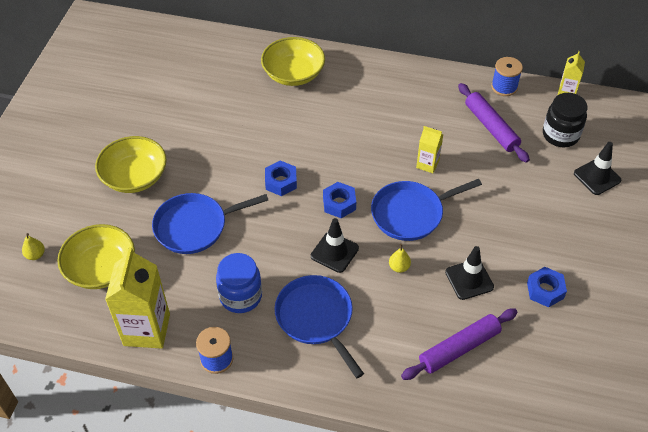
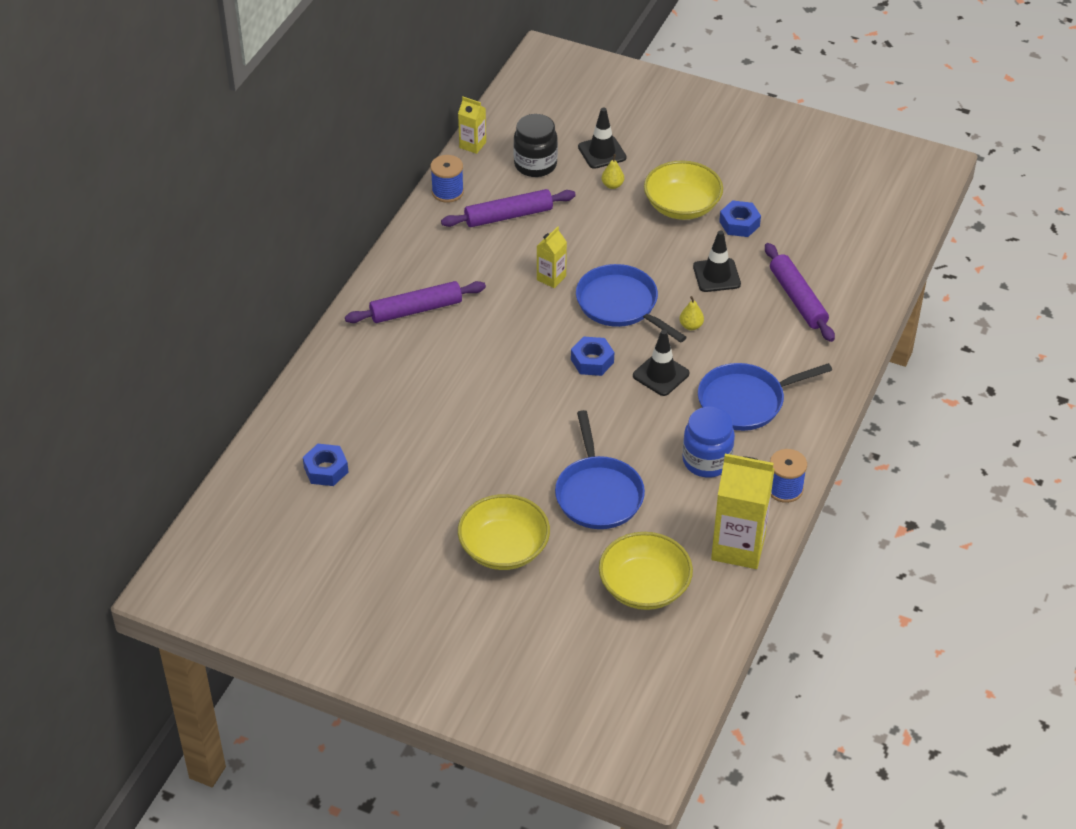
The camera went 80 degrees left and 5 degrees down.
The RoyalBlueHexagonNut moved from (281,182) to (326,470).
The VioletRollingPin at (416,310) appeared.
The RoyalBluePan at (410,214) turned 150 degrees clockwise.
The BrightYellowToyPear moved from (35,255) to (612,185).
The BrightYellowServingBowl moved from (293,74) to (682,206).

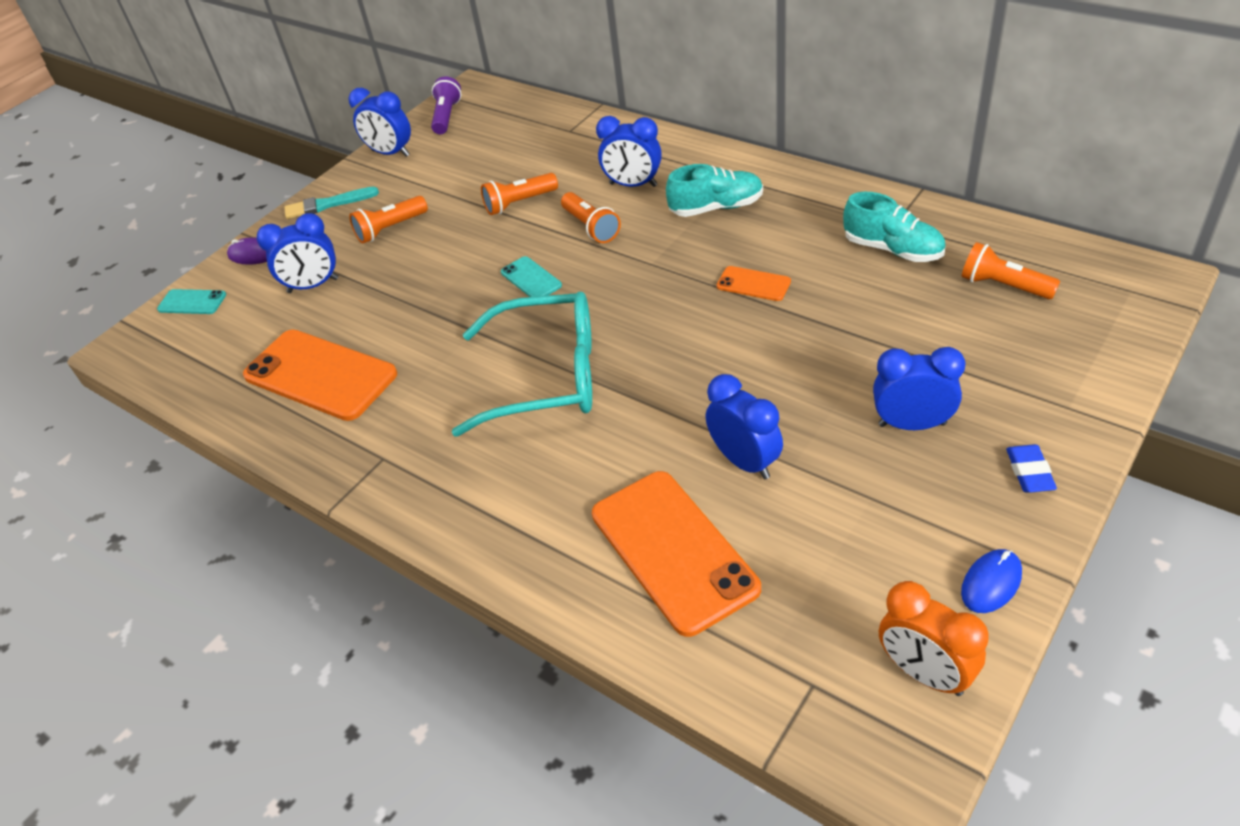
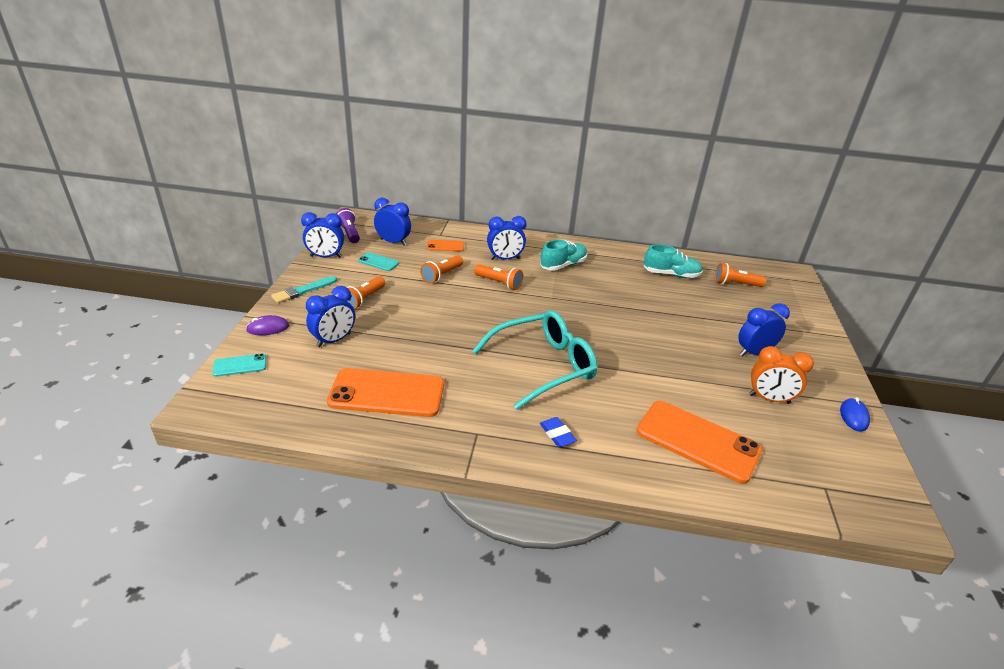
The camera went 35 degrees left and 10 degrees down.
The AquaSmartphone moved from (531,279) to (378,262).
The RoyalBlueBedsideClock moved from (744,461) to (393,242).
The OrangeColouredSmartphone moved from (753,284) to (445,246).
The RoyalBluePencilEraser moved from (1029,472) to (557,435).
The OrangeColouredBedsideClock moved from (924,673) to (769,399).

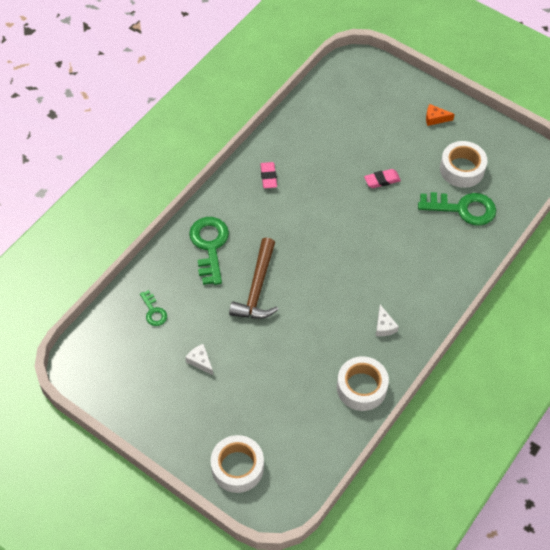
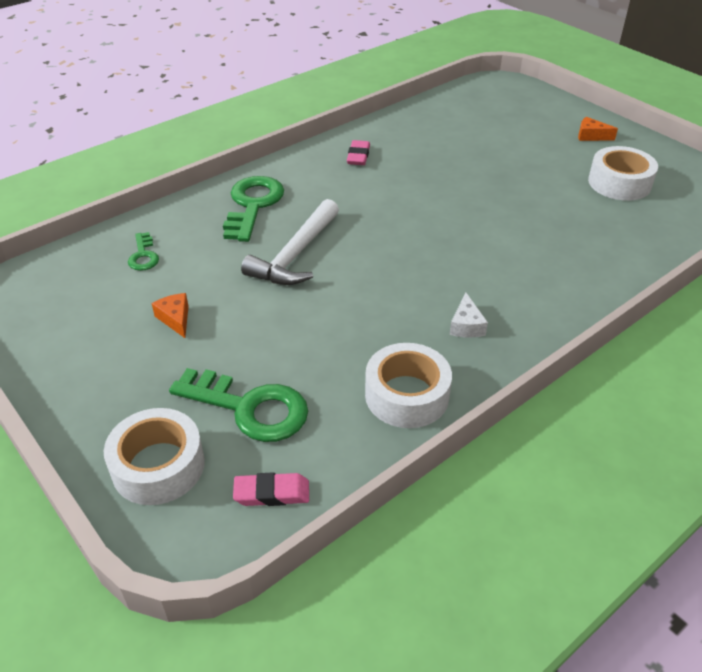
The camera went 15 degrees right and 15 degrees down.
The PureWhiteCheeseWedge at (200,361) became the OrangeColouredCheeseWedge at (175,319).
The GreenLatchkey moved from (463,209) to (250,408).
The RosyPencilEraser moved from (382,180) to (272,493).
The BrownClawHammer at (257,289) became the PureWhiteClawHammer at (295,255).

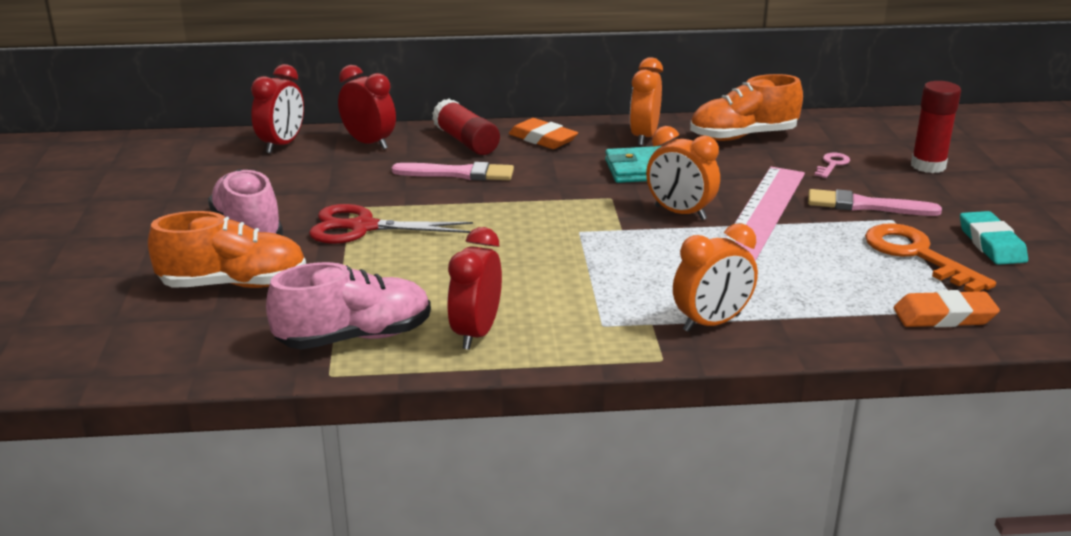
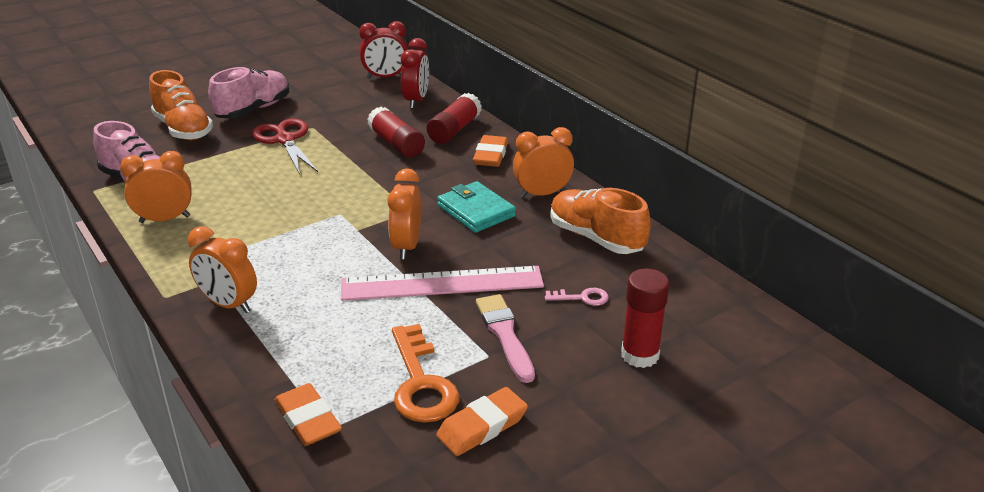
The camera went 60 degrees right and 5 degrees up.
The RedBedsideClock at (476,333) became the OrangeColouredBedsideClock at (165,219).
The RosyBrush at (459,174) was replaced by the RedGlueStick at (396,144).
The OrangeColouredLatchkey at (916,255) turned 135 degrees clockwise.
The AquaPencilEraser at (991,244) became the OrangeColouredPencilEraser at (482,426).

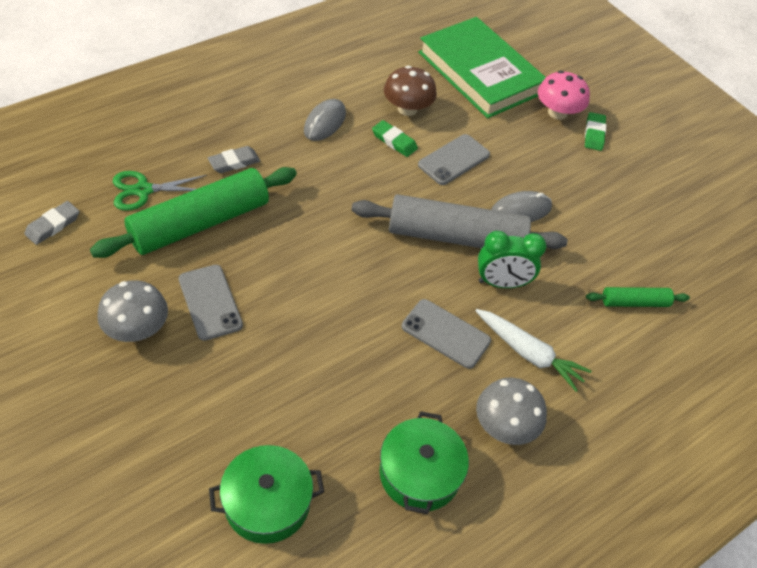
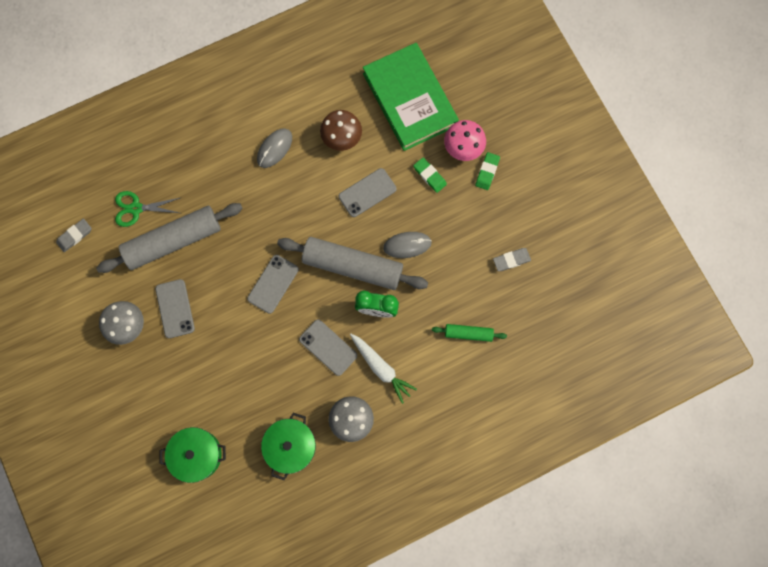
The camera went 15 degrees right and 25 degrees up.
The GreenRollingPin at (200,223) became the GreyRollingPin at (173,241).
The GreySmartphone at (273,284) appeared.
The GreenPencilEraser moved from (394,141) to (429,176).
The GreyPencilEraser moved from (234,162) to (511,260).

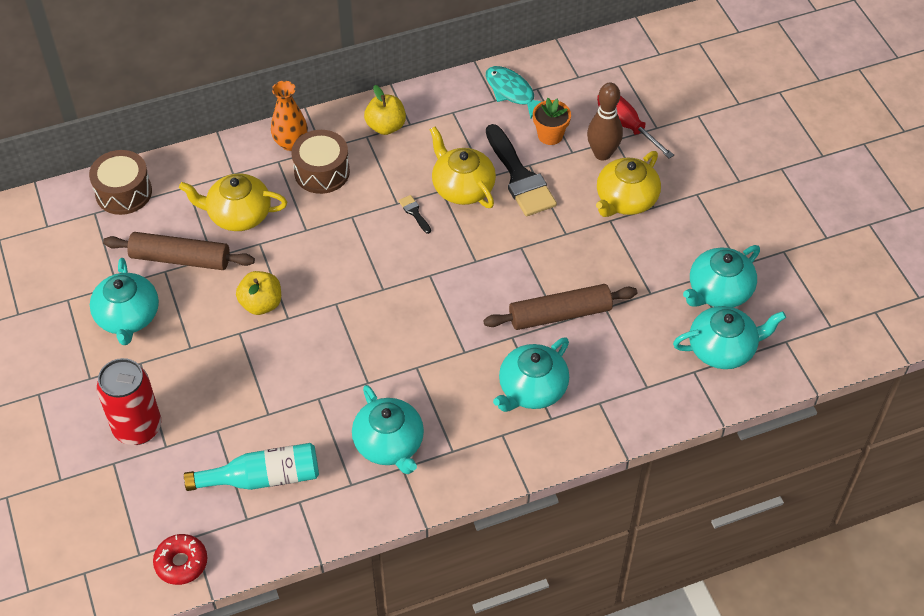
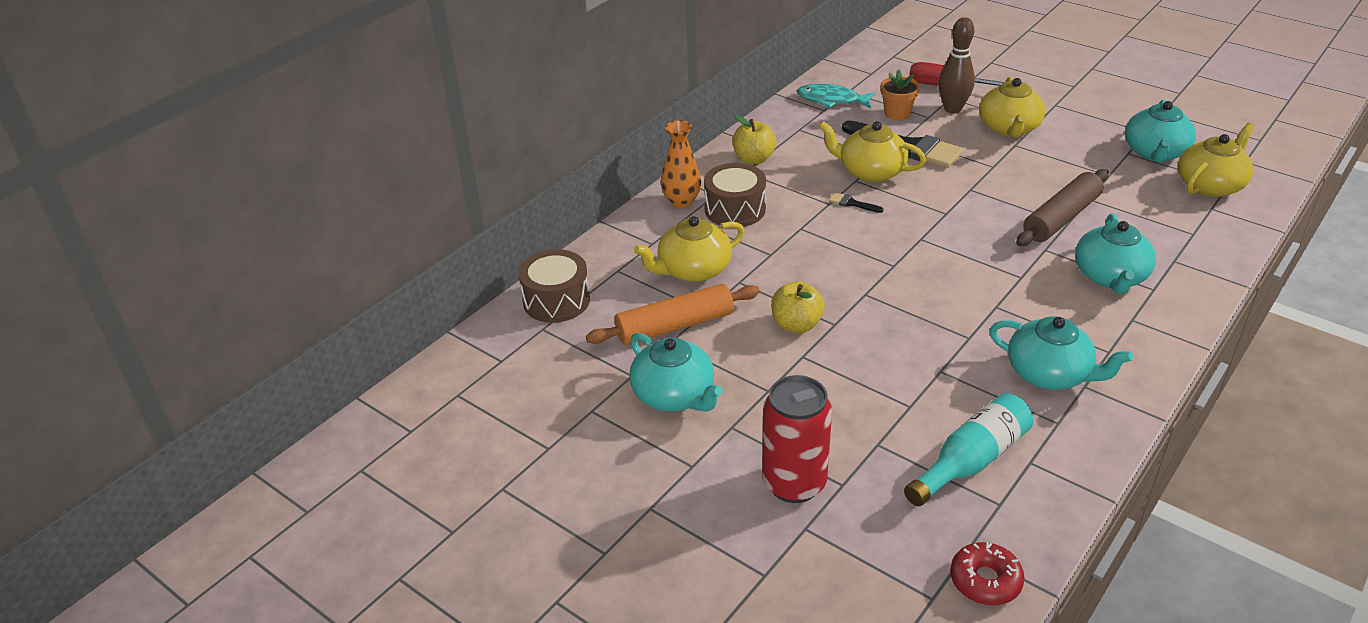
The camera went 30 degrees left and 15 degrees down.
The BrownRollingPin at (180,259) became the OrangeColouredRollingPin at (675,326).
The AquaTeaPot at (723,349) became the BrightYellowTeaPot at (1210,185).

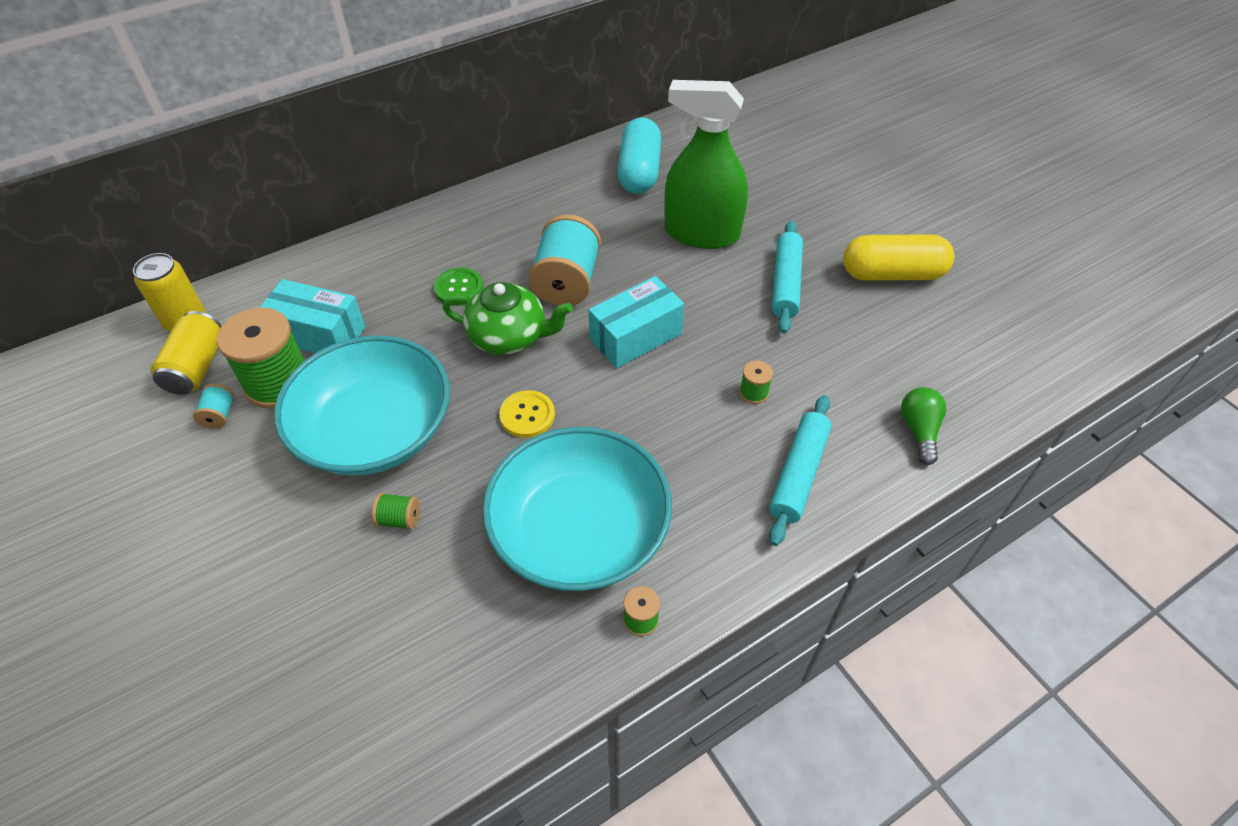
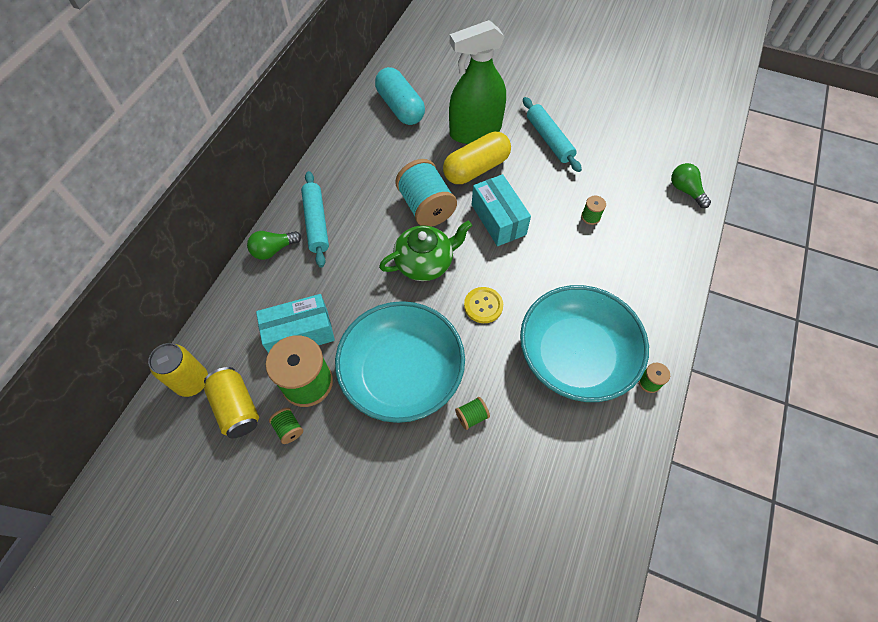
The camera went 35 degrees left and 10 degrees up.
The GreenLightbulb at (273,250) appeared.
The AquaSpool at (219,415) became the GreenSpool at (289,429).
The AquaRollingPin moved from (798,474) to (316,223).
The BrightYellowPill moved from (892,274) to (476,168).
The AquaBox at (635,337) turned 45 degrees counterclockwise.
The GreenShirtButton at (458,288) disappeared.

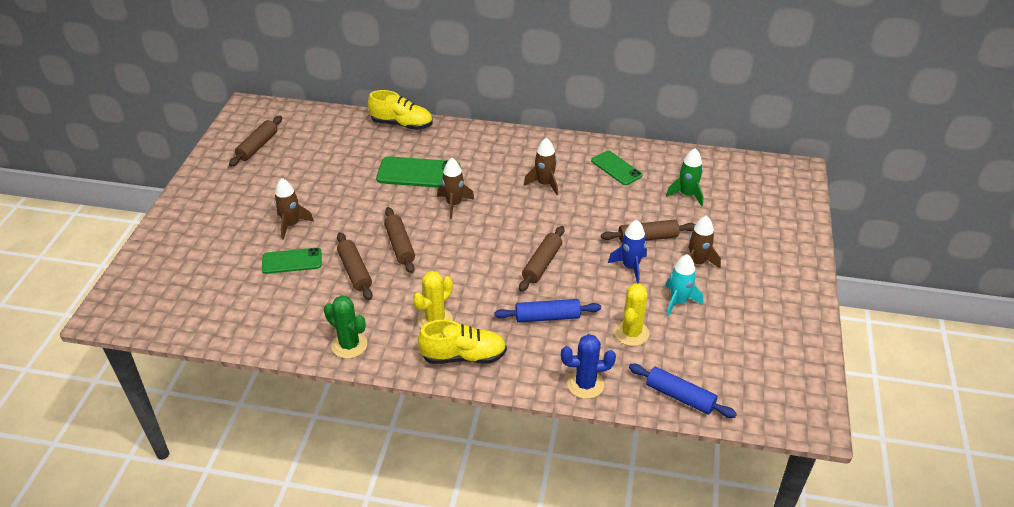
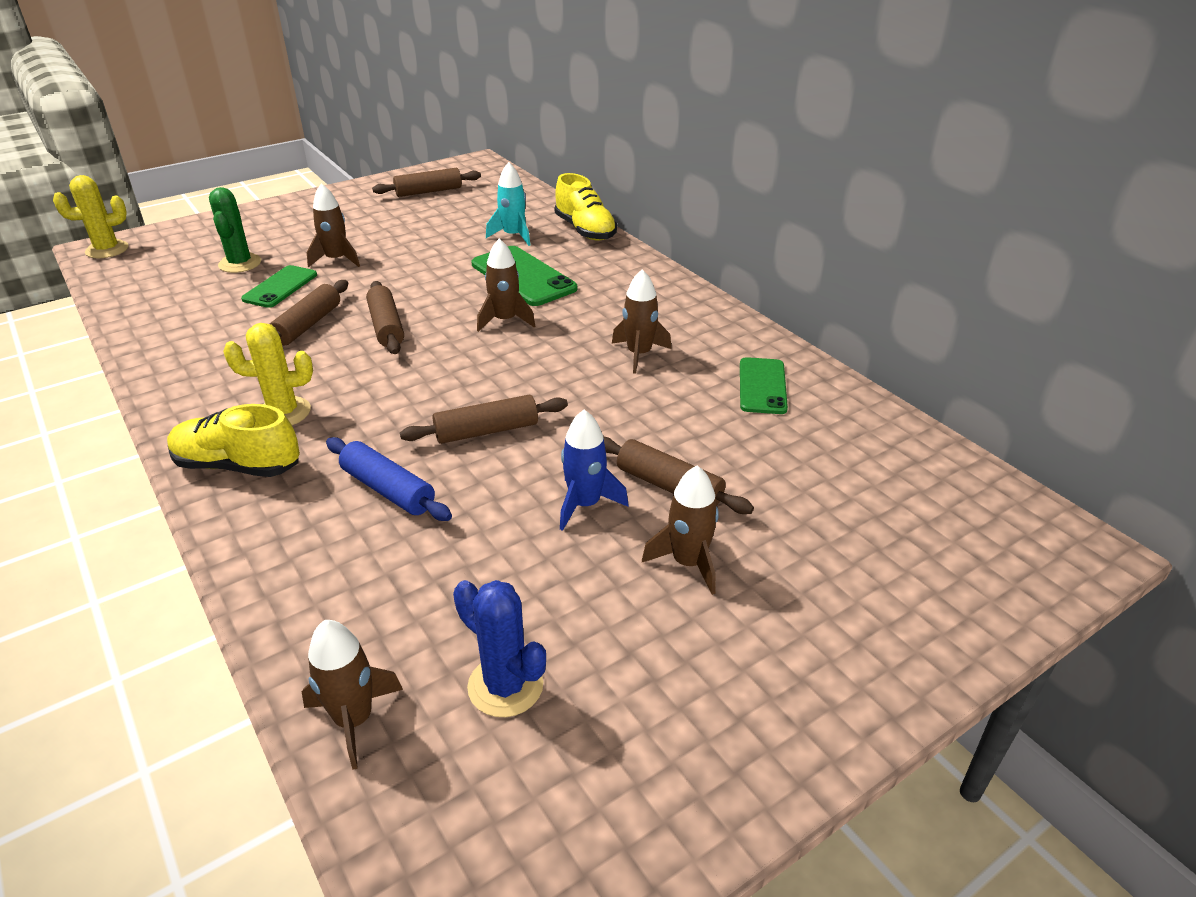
The camera went 45 degrees right and 5 degrees down.
The BrightYellowSaguaroCactus moved from (631,333) to (107,250).
The BrightYellowLaceUpShoe at (463,356) turned 150 degrees clockwise.
The GreenSaguaroCactus moved from (349,345) to (240,263).
The GreenSmartphone at (292,261) turned 75 degrees clockwise.
The RoyalBlueRollingPin at (680,396) was replaced by the BrownSpaceship at (354,719).
The BrownRollingPin at (399,245) turned 45 degrees counterclockwise.
The RoyalBlueSaguaroCactus moved from (585,384) to (505,686).
The AquaSpaceship moved from (678,301) to (513,236).
The GreenSpaceship at (687,194) disappeared.

